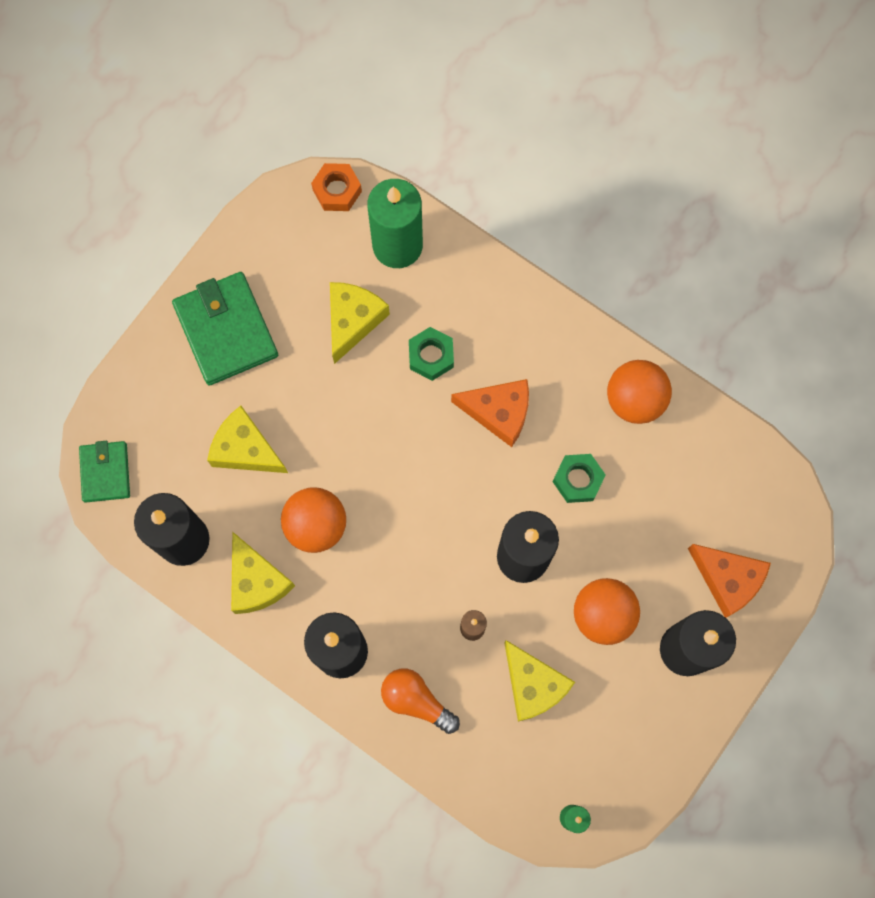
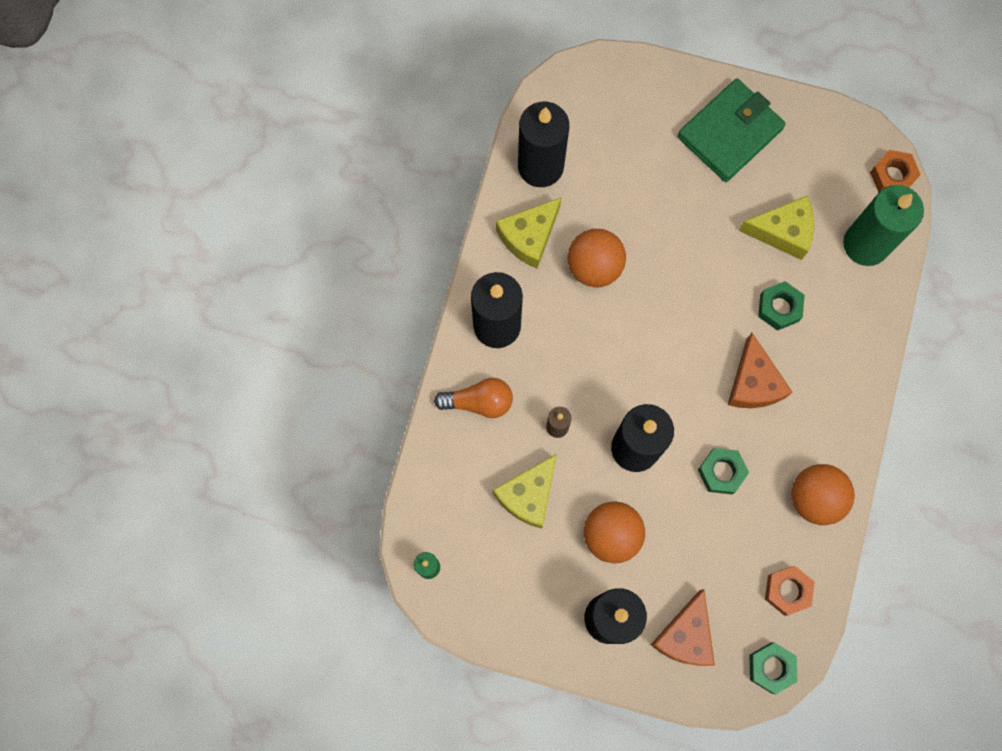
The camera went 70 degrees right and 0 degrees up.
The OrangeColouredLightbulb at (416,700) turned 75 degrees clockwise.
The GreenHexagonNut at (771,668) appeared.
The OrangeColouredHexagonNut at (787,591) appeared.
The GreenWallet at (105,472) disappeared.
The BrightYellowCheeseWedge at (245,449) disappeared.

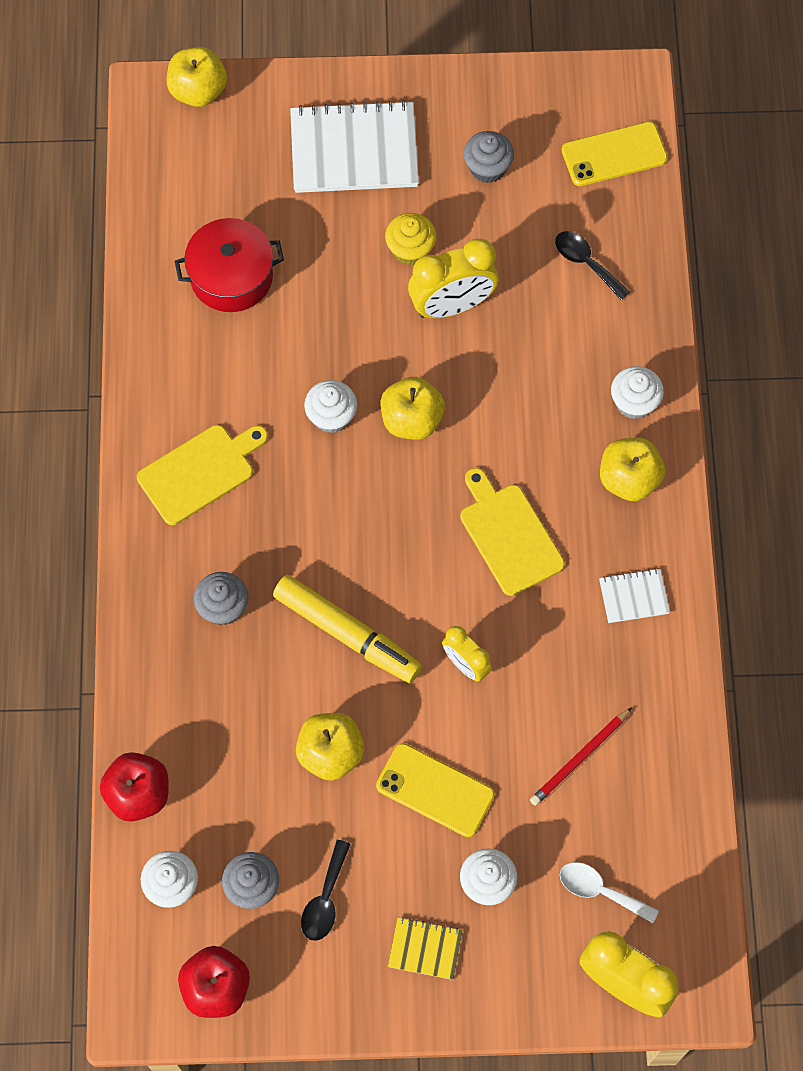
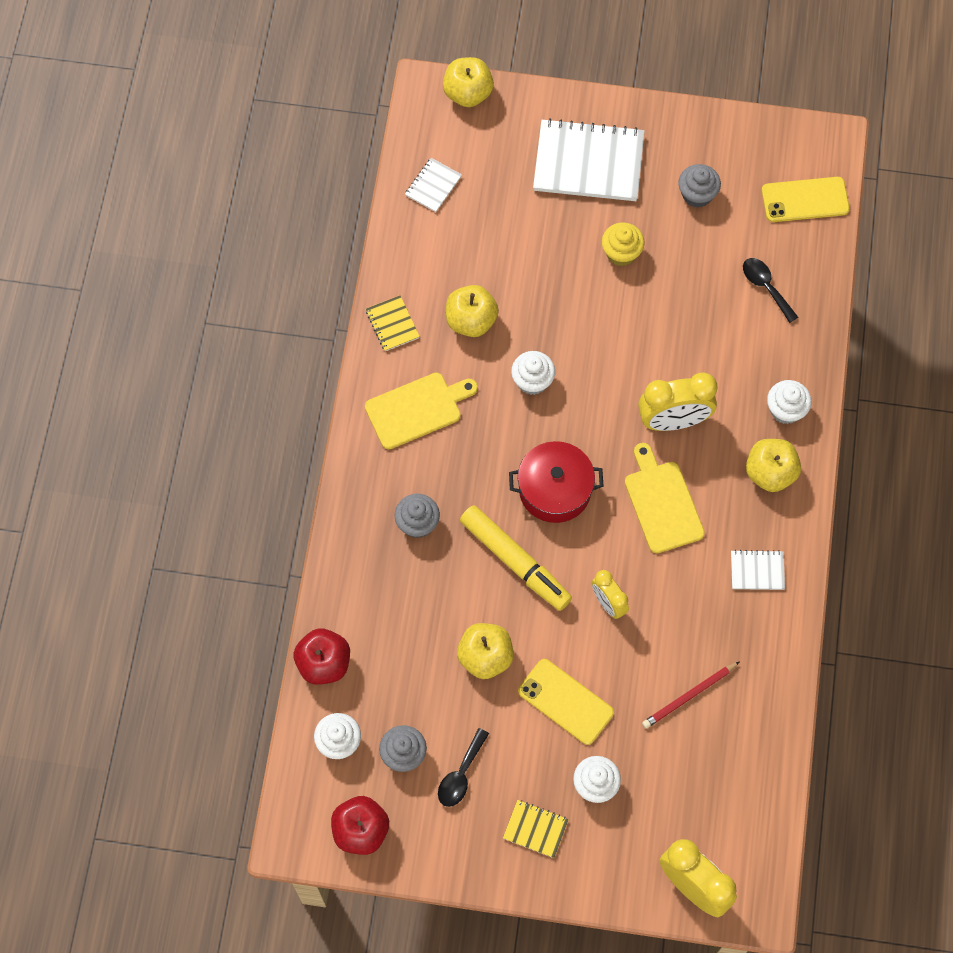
The camera went 10 degrees right and 0 degrees up.
The BrightYellowExerciseBook at (392,324) appeared.
The PureWhiteExerciseBook at (433,186) appeared.
The BrightYellowApple moved from (411,420) to (471,321).
The RedStockpot moved from (231,276) to (555,489).
The BrightYellowBedsideClock moved from (452,306) to (673,421).
The PureWhiteSpoon at (600,891) disappeared.

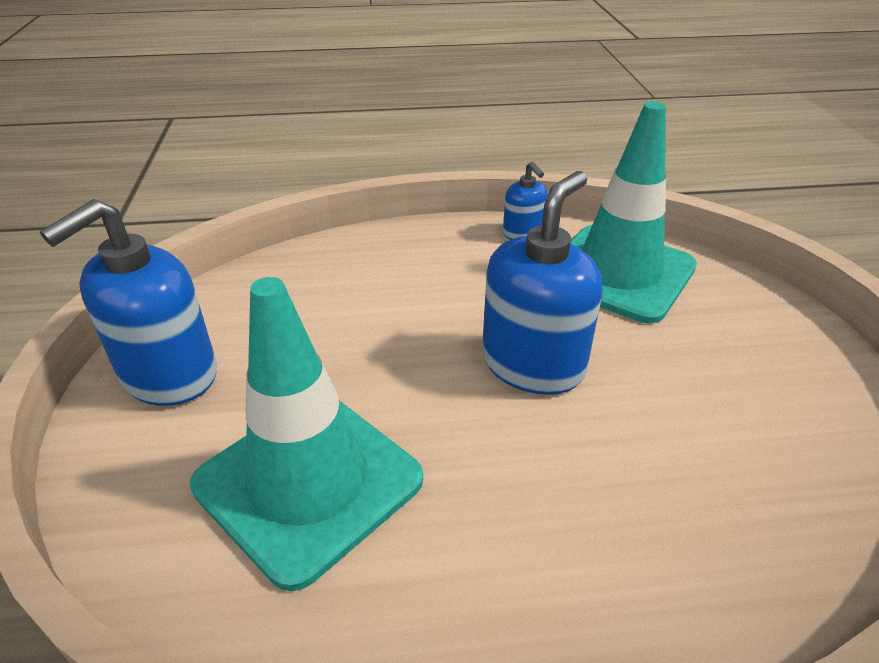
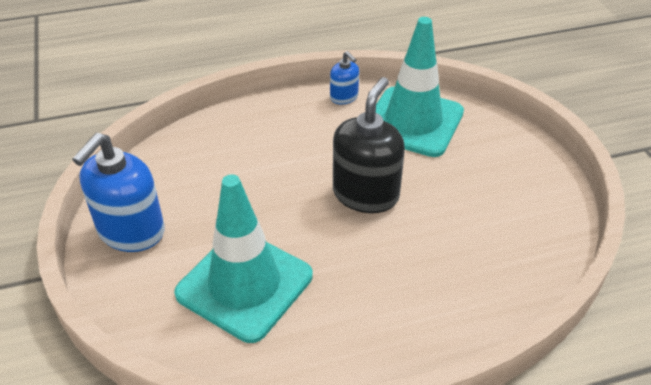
The camera went 10 degrees left and 5 degrees up.
The RoyalBluePumpBottle at (533,364) became the EbonyPumpBottle at (365,194).

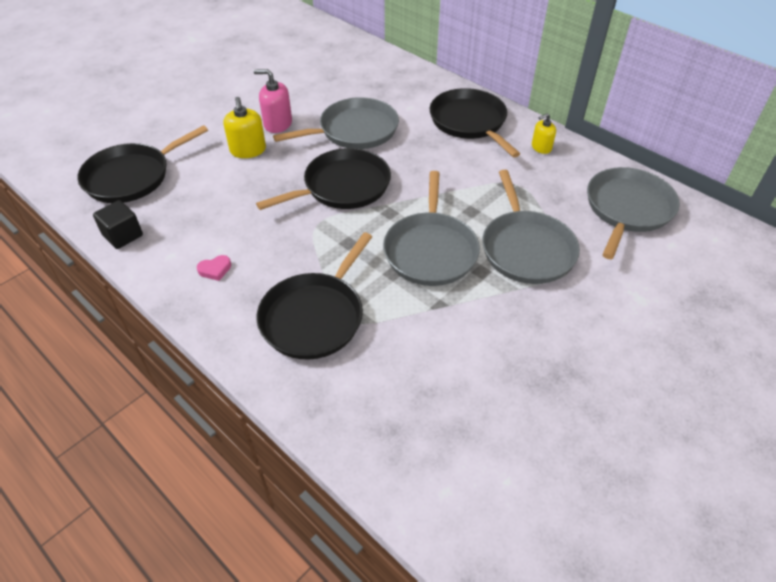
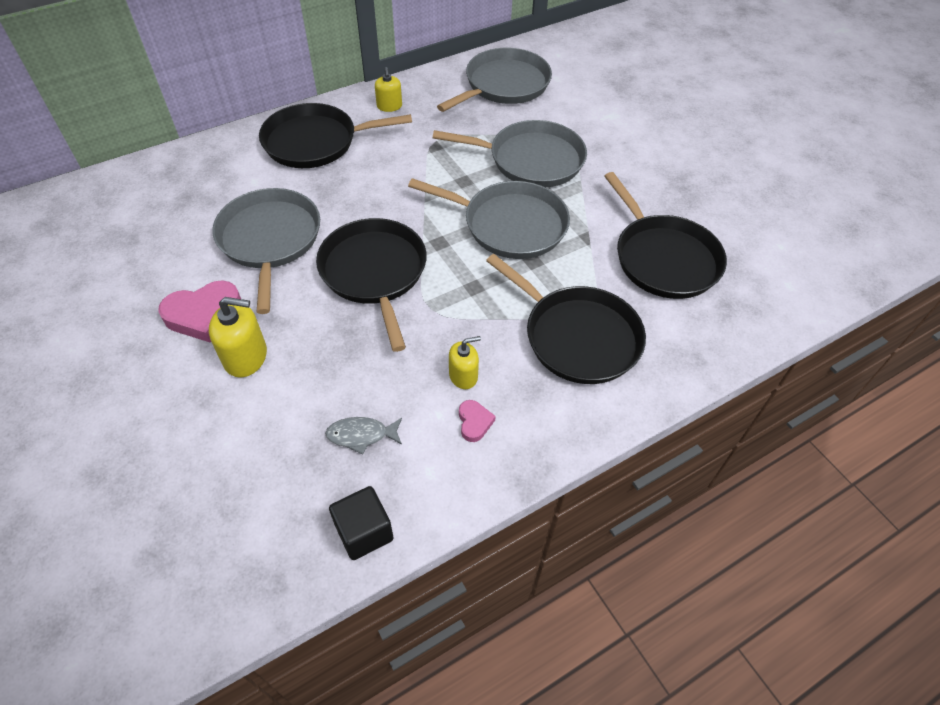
The camera went 75 degrees left and 5 degrees up.
The RosyPumpBottle at (278,124) was replaced by the RosyHeartShape at (204,315).
The GreyFish at (361,435) appeared.
The GreyPan at (627,209) turned 90 degrees clockwise.
The BrightYellowPumpBottle at (463,376) appeared.
The EbonyPan moved from (132,176) to (663,258).

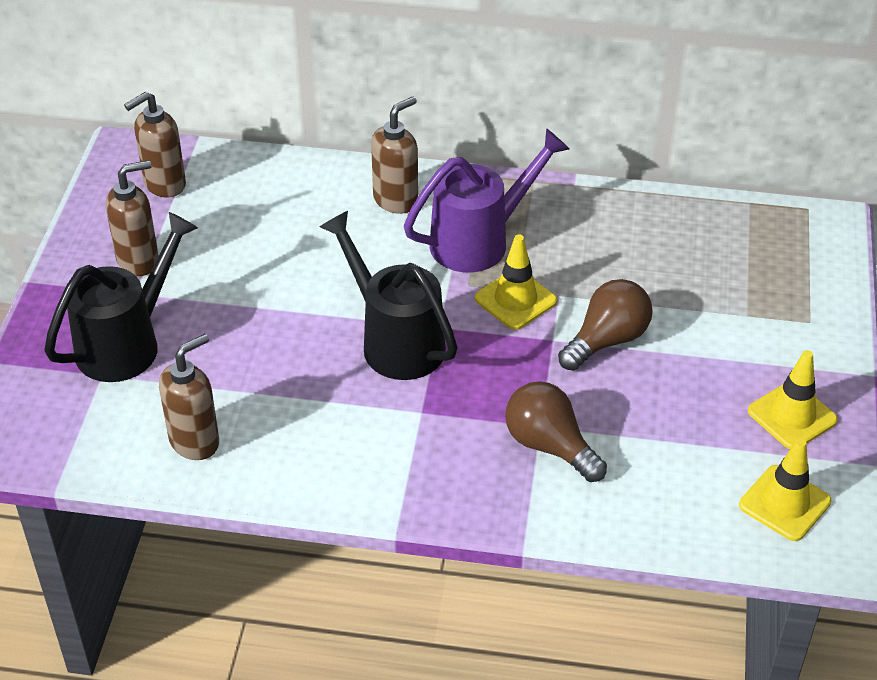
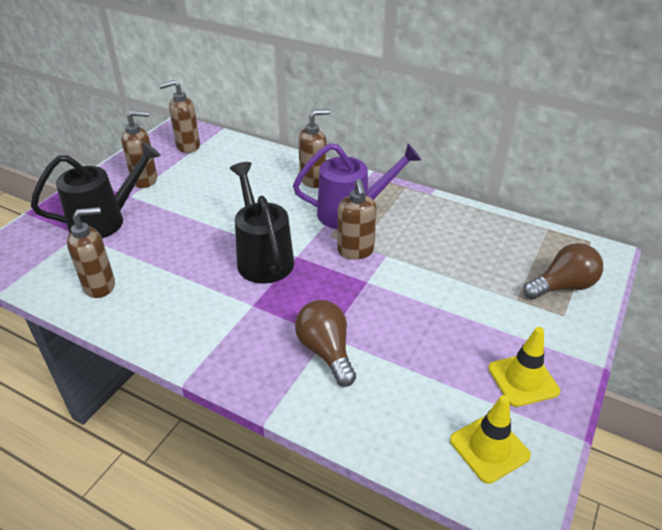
The camera went 20 degrees right and 5 degrees down.
The BrightYellowTrafficCone at (515,300) was replaced by the BrownPumpBottle at (355,251).
The BrownLightbulb moved from (607,340) to (562,286).

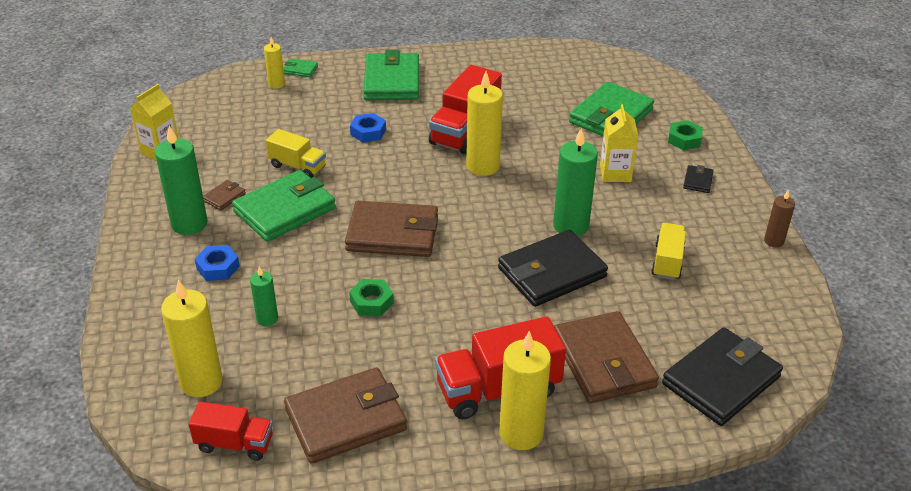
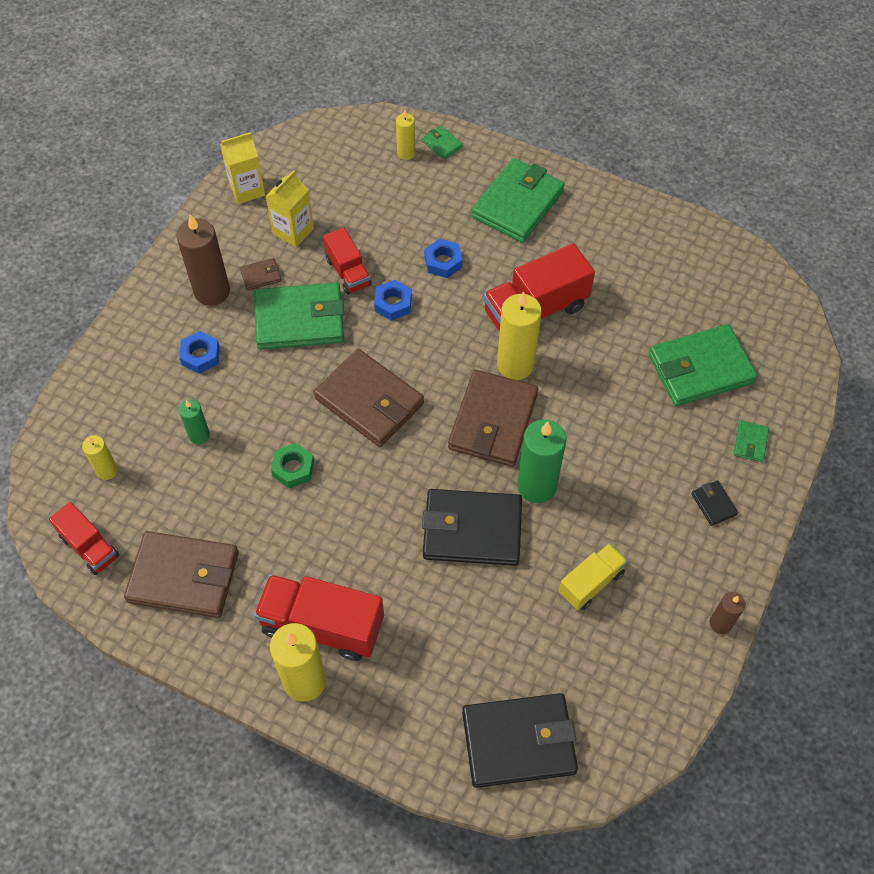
The camera went 35 degrees right and 20 degrees up.
The BrightYellowPillarCandle at (201,382) changed to 0.54 times the size.
The GreenPillarCandle at (189,224) became the BrownPillarCandle at (212,292).
The BrightYellowJuiceCarton moved from (615,173) to (293,231).
The BrightYellowTruck at (297,166) became the RedTruck at (348,272).
The RoyalBlueHexagonNut at (393,303) appeared.
The BrownWallet moved from (603,361) to (492,421).
The EbonyWallet at (698,181) turned 75 degrees counterclockwise.
The GreenHexagonNut at (684,139) was replaced by the GreenWallet at (750,442).

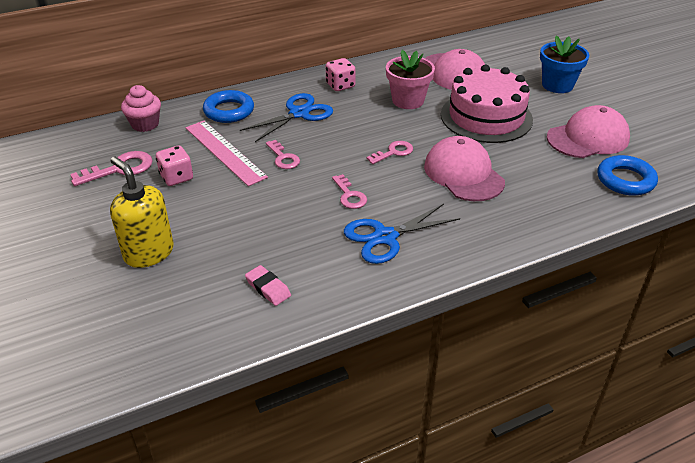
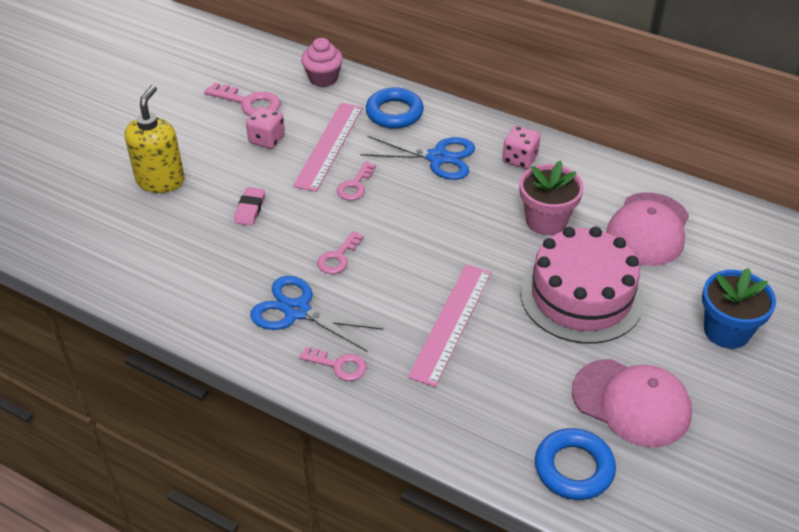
The camera went 55 degrees right and 5 degrees up.
The RosyPencilEraser moved from (268,288) to (250,209).
The RosyLatchkey moved from (393,152) to (339,365).
The RosyBaseballCap at (463,174) was replaced by the RosyMeasuringStick at (451,323).

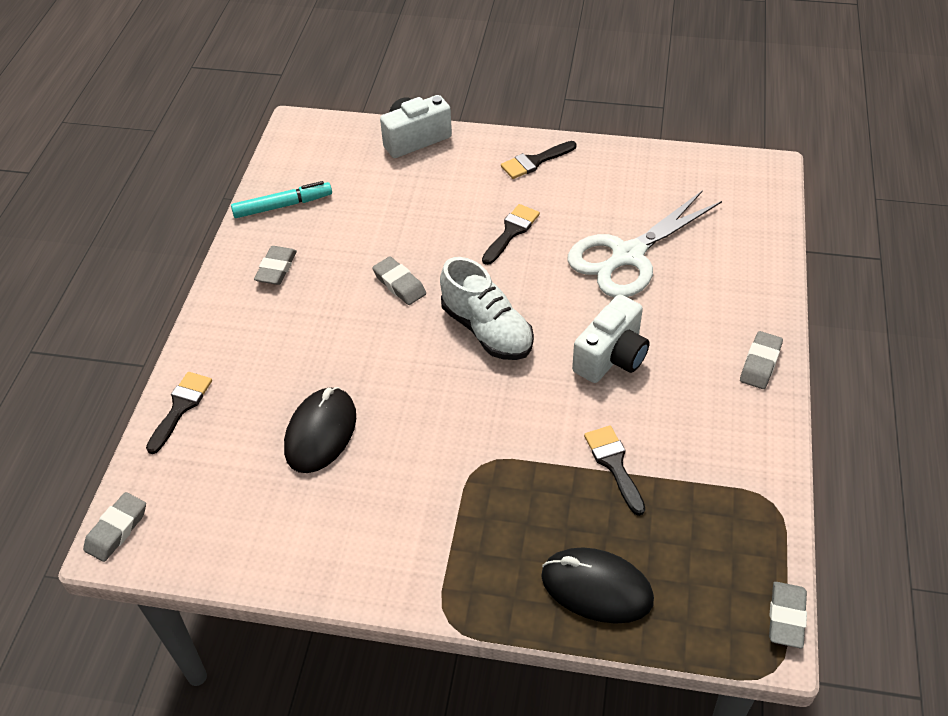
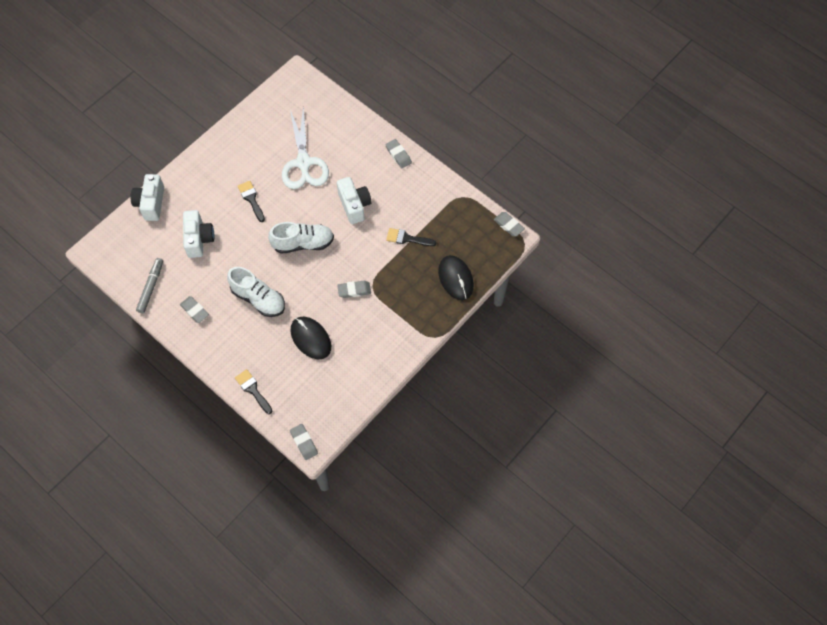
The camera went 60 degrees left and 15 degrees up.
The AquaFeltPen at (283,206) became the GreyFeltPen at (151,287).
The PureWhiteCamera at (199,239) appeared.
The PureWhiteLaceUpShoe at (258,299) appeared.
The GreyPencilEraser moved from (399,284) to (354,290).
The EbonyComputerMouse at (596,588) turned 75 degrees counterclockwise.
The EbonyBrush at (534,161) disappeared.

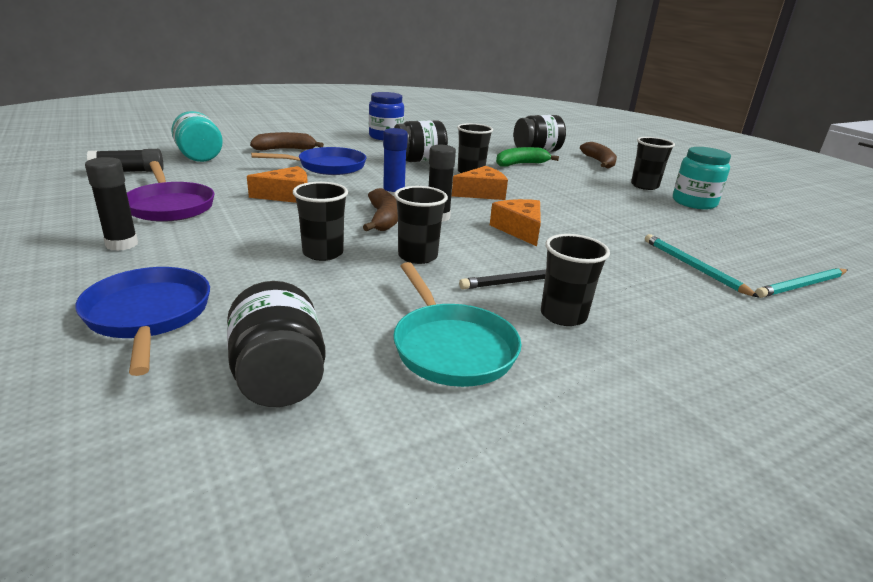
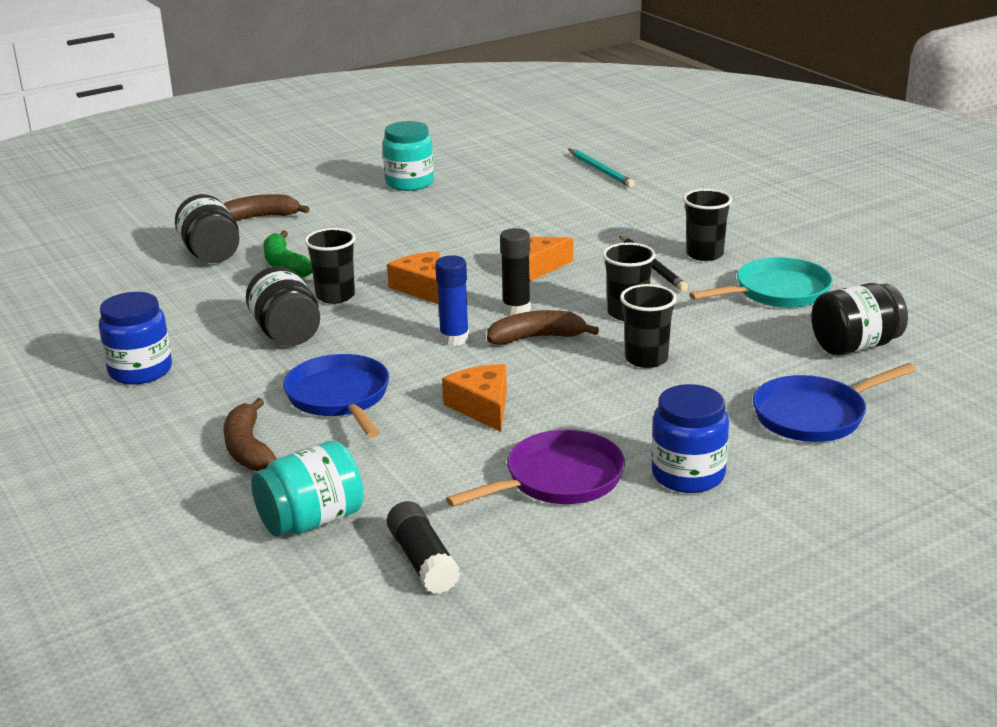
The camera went 90 degrees left and 0 degrees up.
The EbonyGlueStick at (122,244) was replaced by the RoyalBluePreserveJar at (688,475).
The EbonyCup at (644,186) disappeared.
The AquaPencil at (693,267) disappeared.

